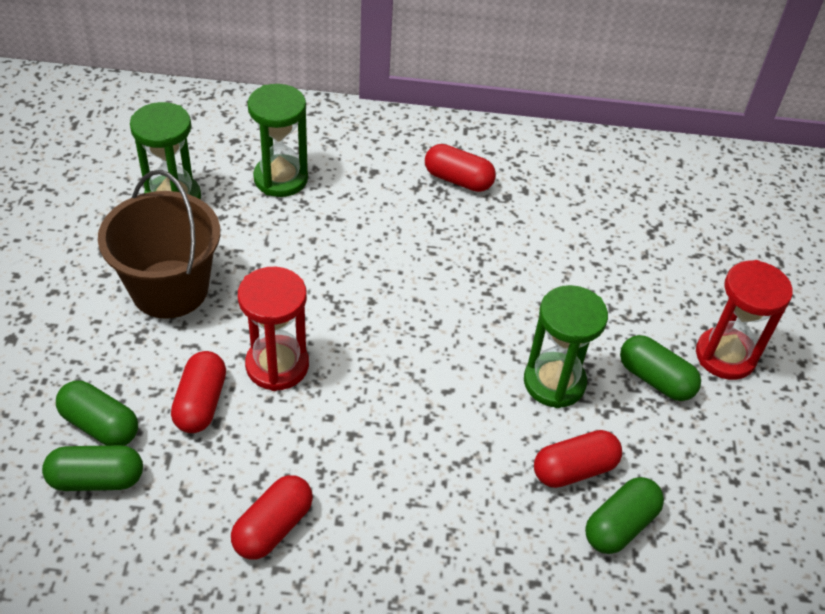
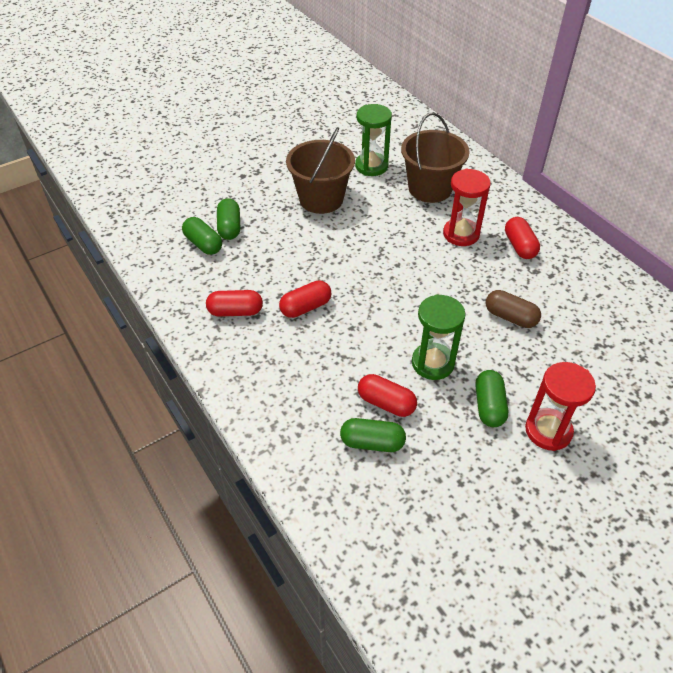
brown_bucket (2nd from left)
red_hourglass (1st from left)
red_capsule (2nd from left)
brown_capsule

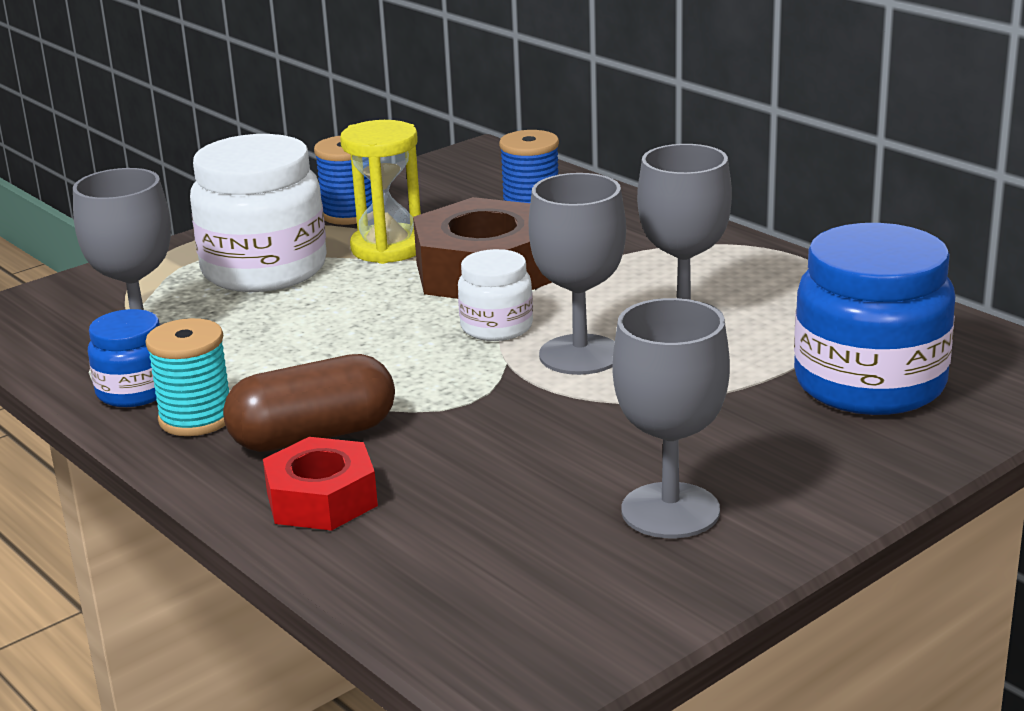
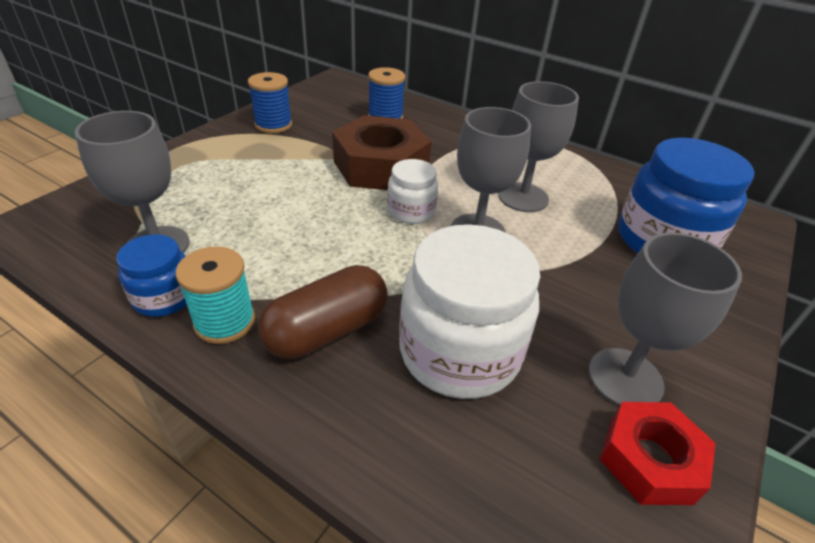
yellow_hourglass
white_jar (2nd from left)
red_nut

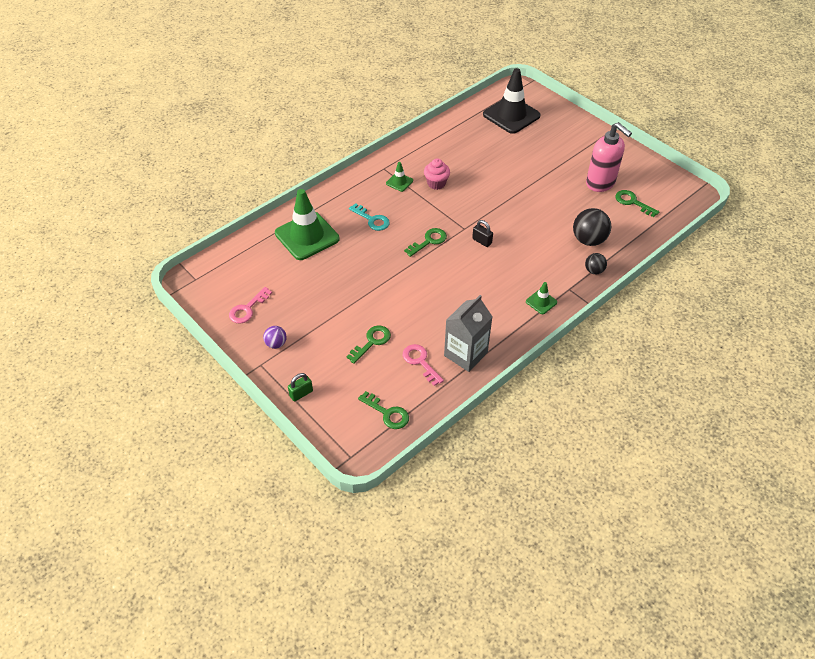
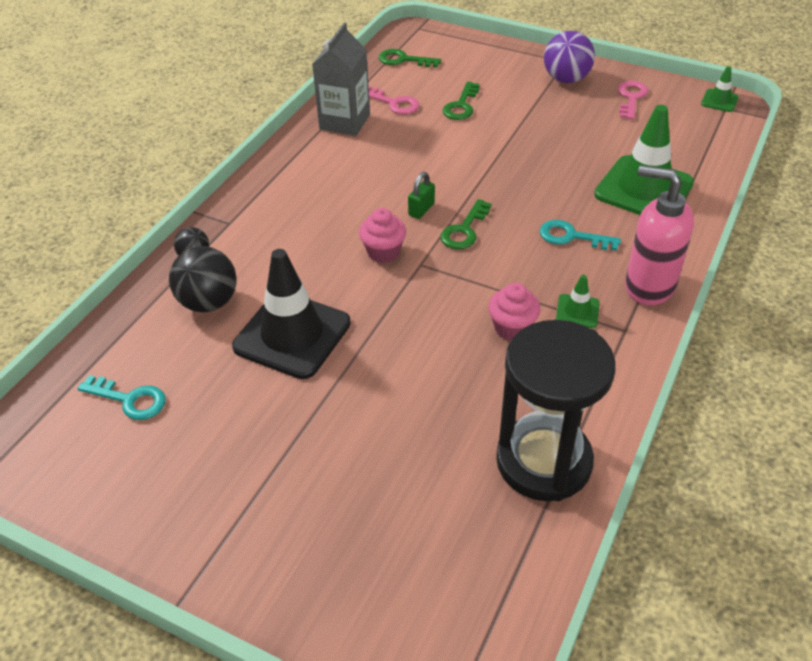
black_traffic_cone
pink_soap_dispenser
turquoise_key (1st from left)
pink_cupcake (1st from left)
green_traffic_cone (3rd from left)
purple_ball
green_padlock
black_hourglass

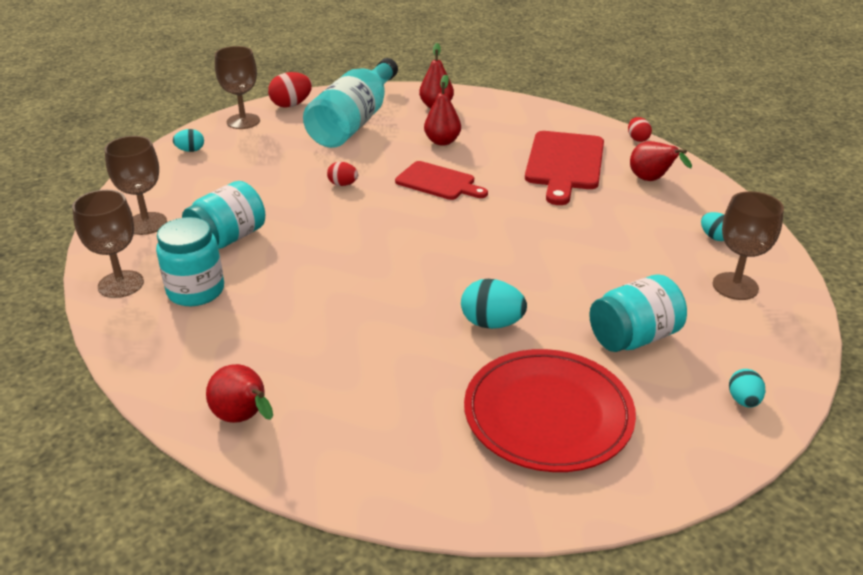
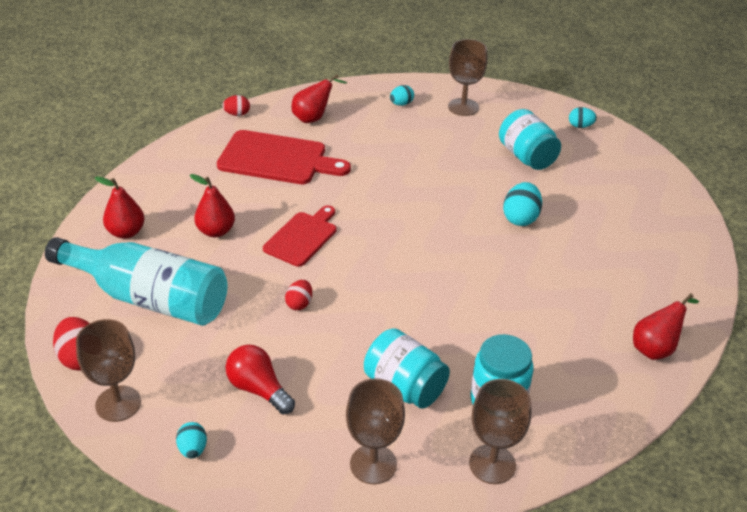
red_plate
red_light_bulb

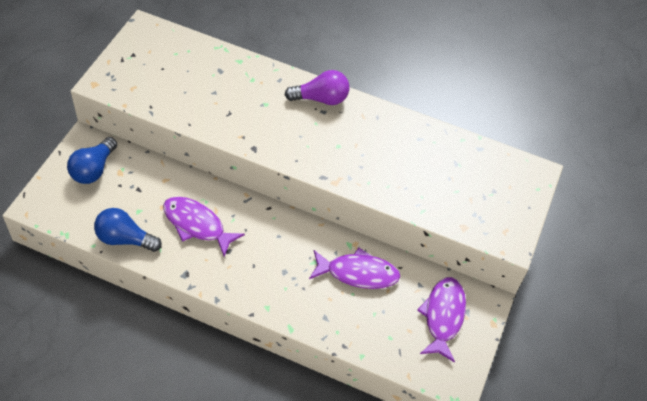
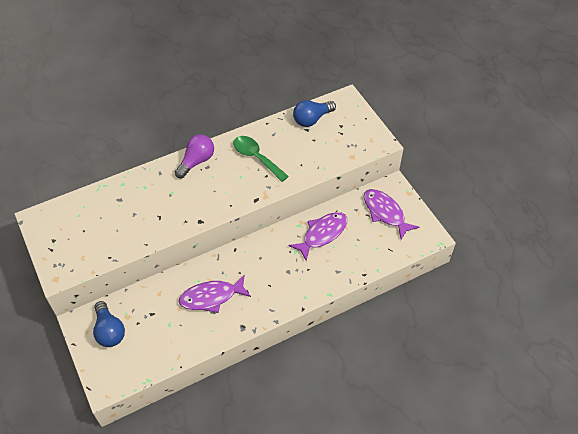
blue_light_bulb (2nd from left)
green_spoon

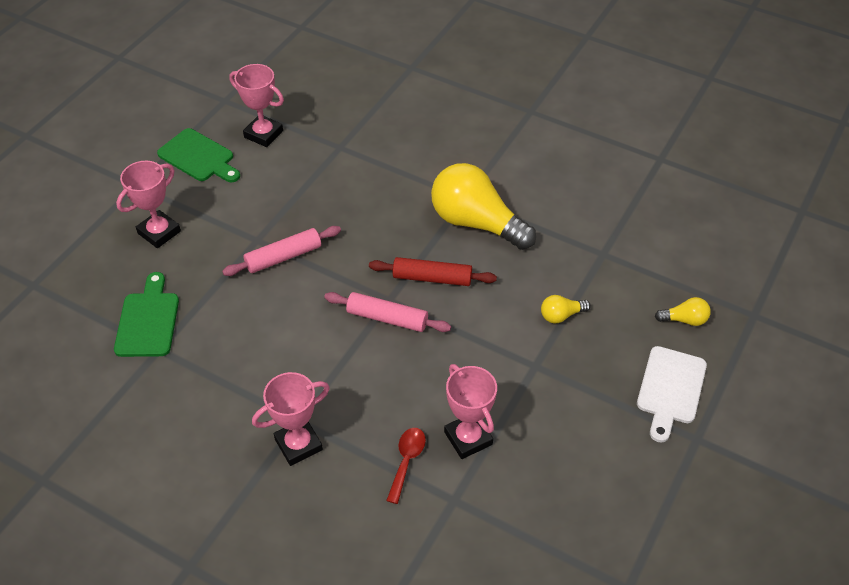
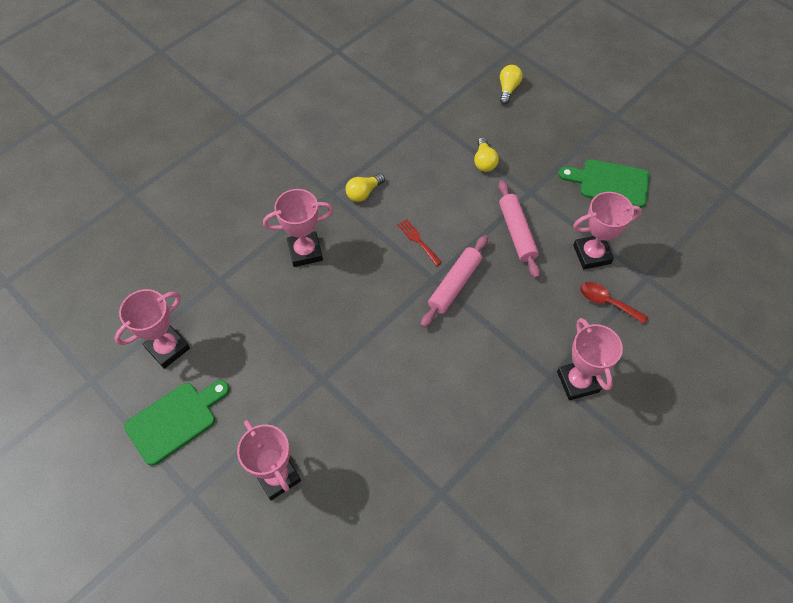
yellow_light_bulb (1st from left)
pink_rolling_pin (2nd from left)
red_fork
green_cutting_board (2nd from left)
white_cutting_board
pink_trophy (3rd from left)

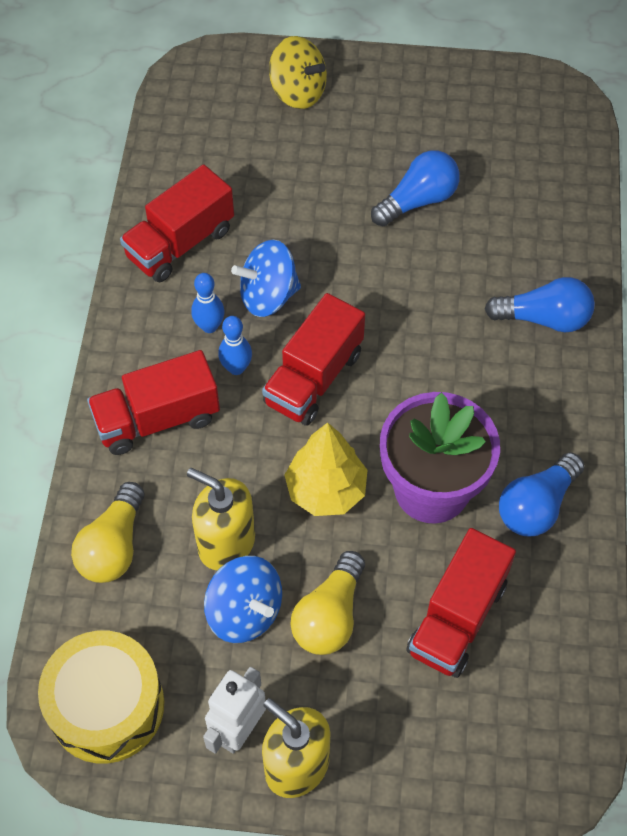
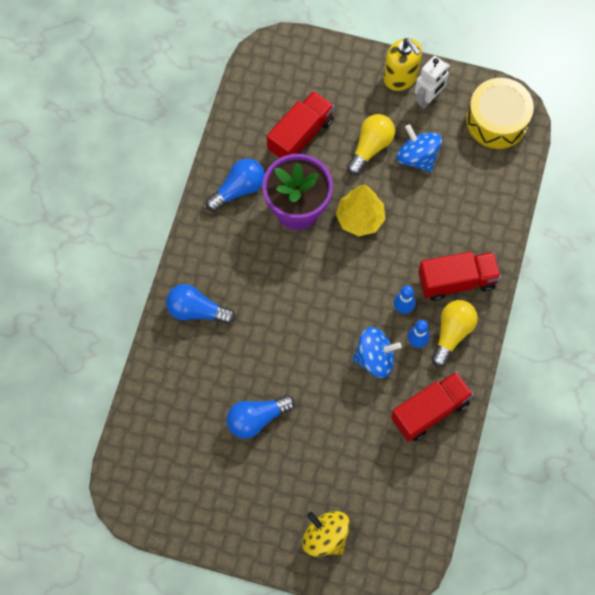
red_truck (3rd from left in the first image)
yellow_soap_dispenser (1st from left in the first image)
yellow_light_bulb (2nd from left)

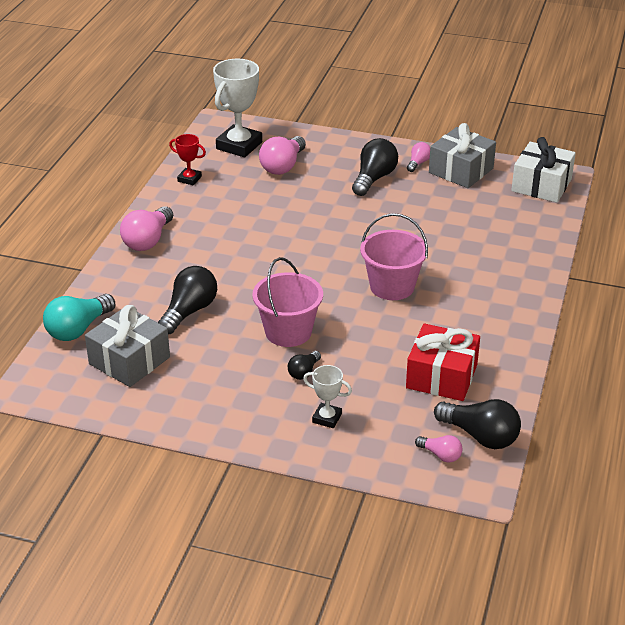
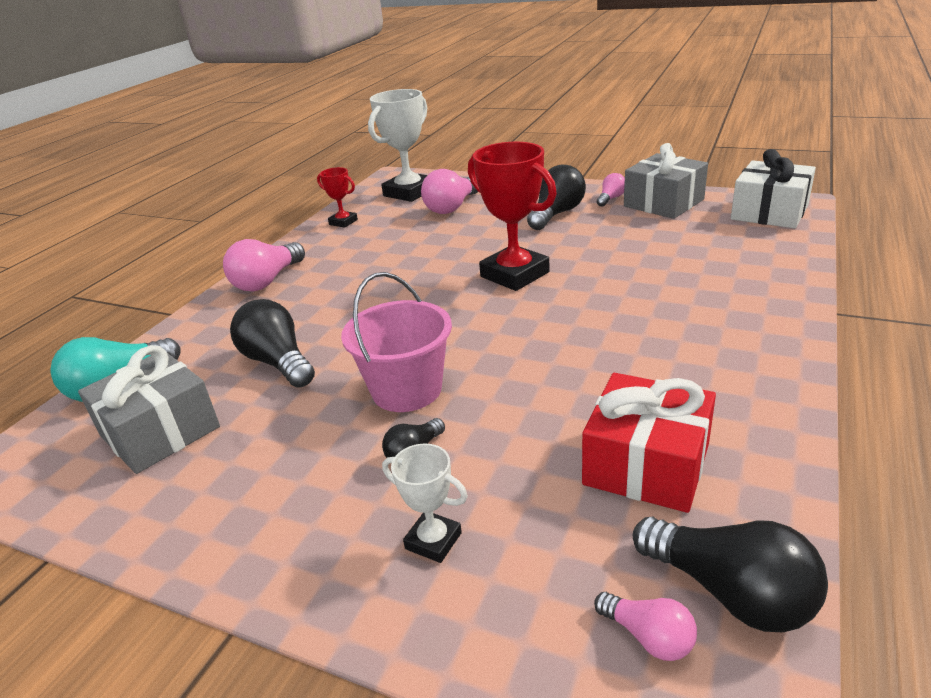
pink_bucket (2nd from left in the first image)
black_light_bulb (1st from left)
red_trophy (2nd from left)

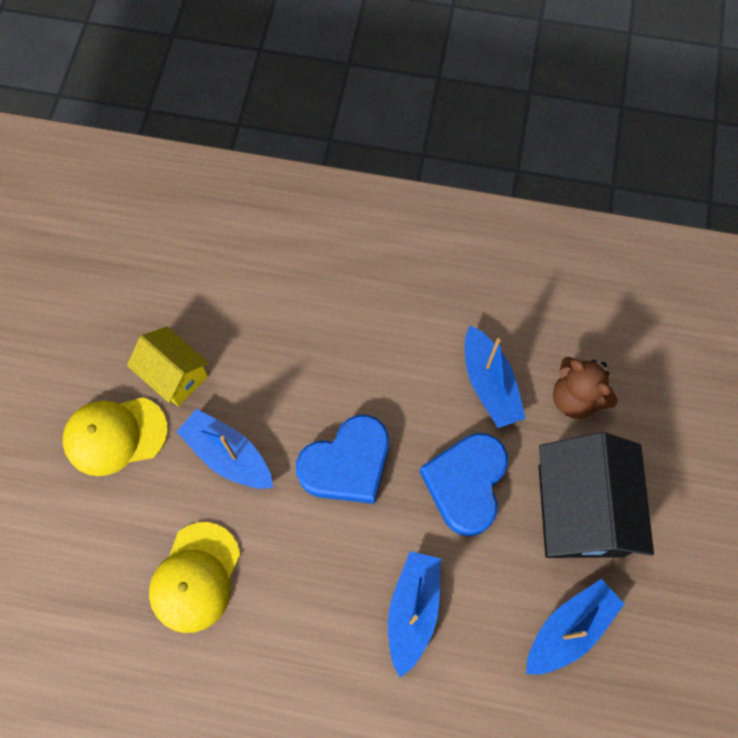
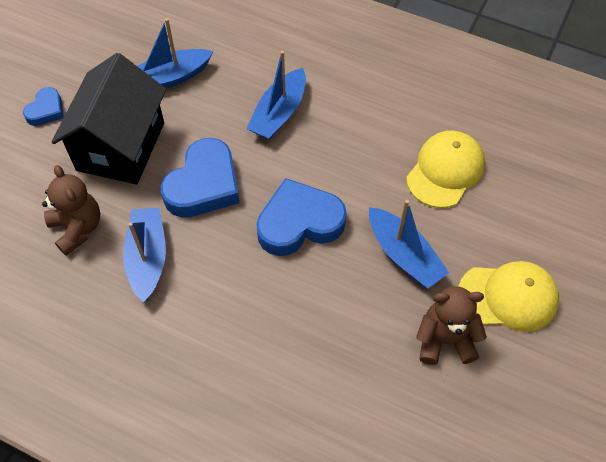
brown_teddy_bear (2nd from left)
blue_heart (1st from left)

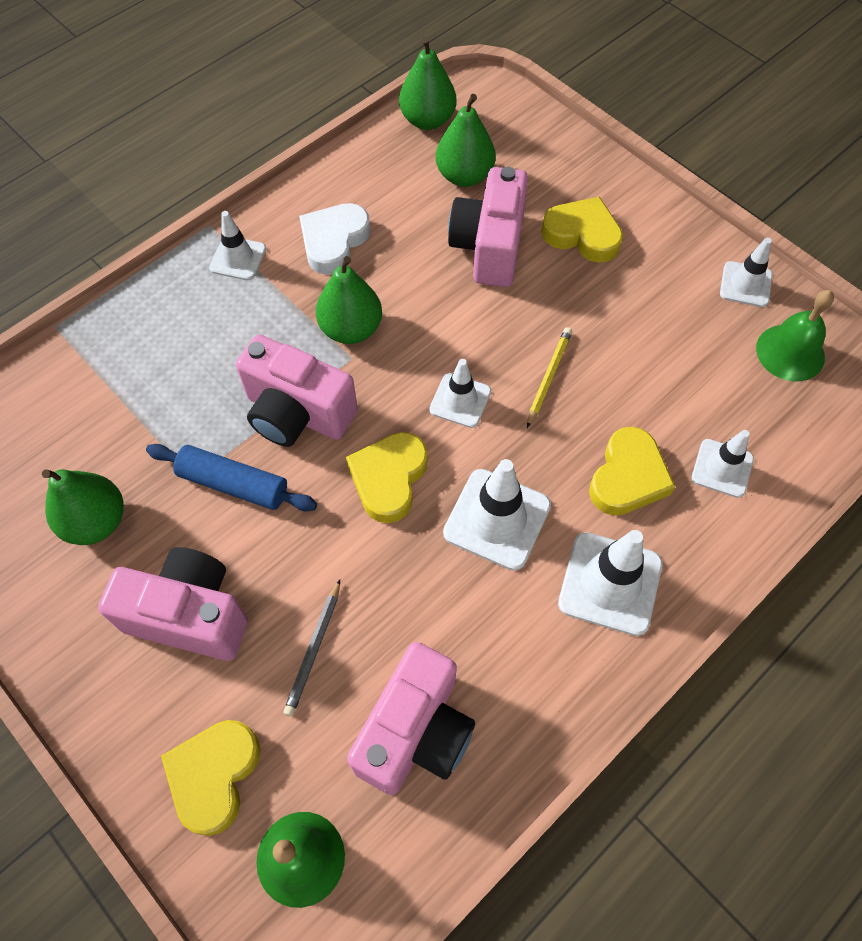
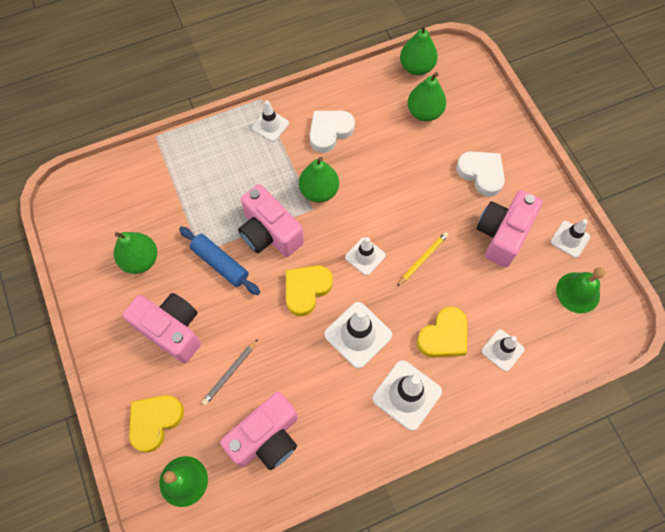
pink_camera (4th from left)
white_heart (2nd from left)

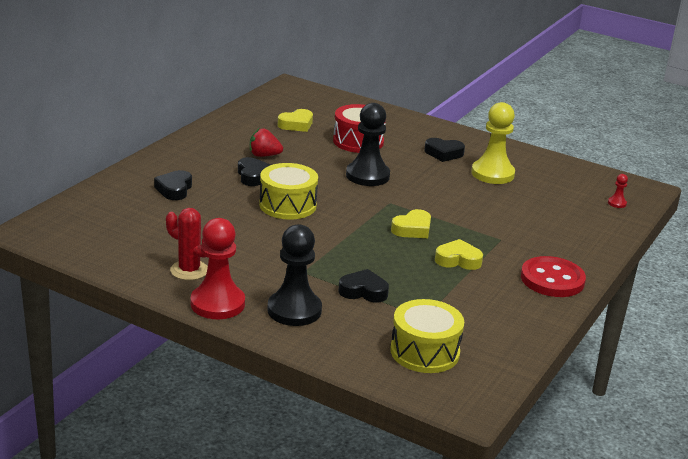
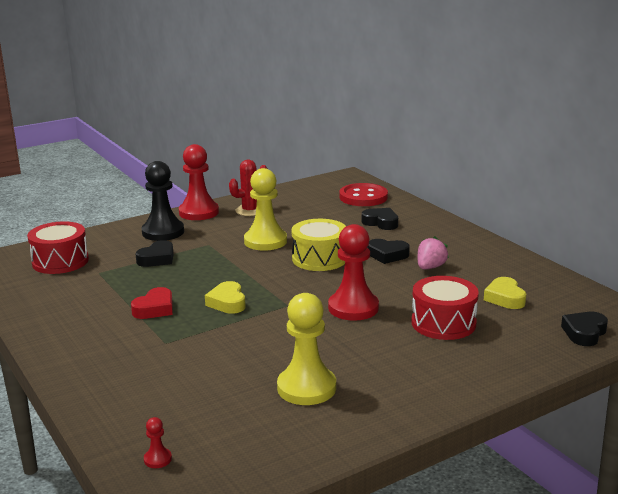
red_pawn (3rd from left)
pink_strawberry
black_heart (4th from left)
red_heart
red_button
red_drum (1st from left)
yellow_pawn (1st from left)

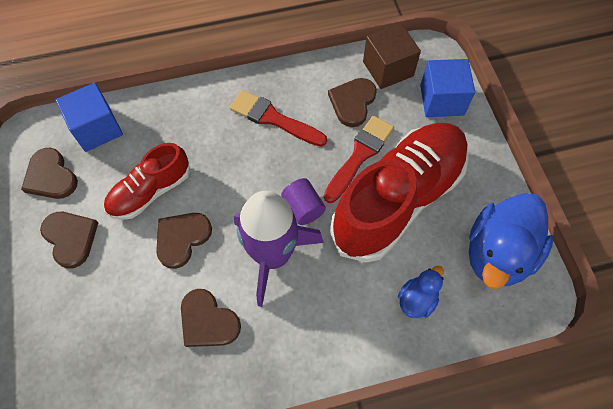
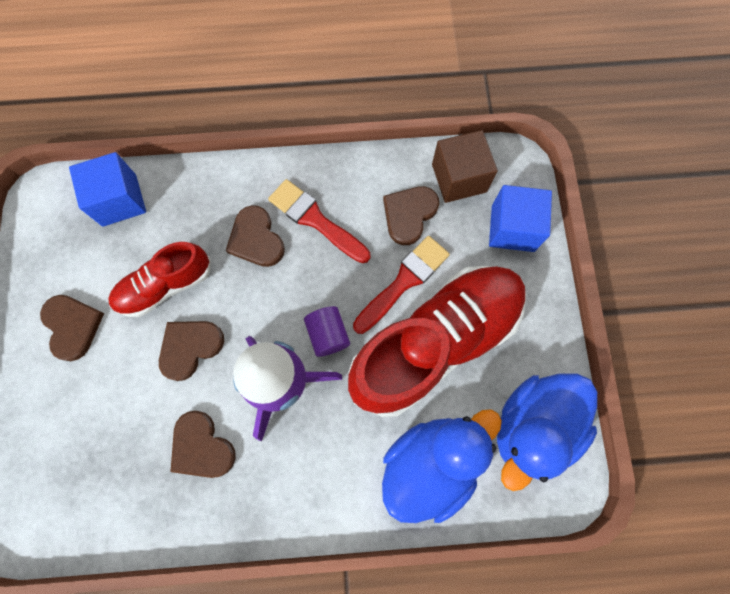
brown_heart (4th from left)
blue_duck (1st from left)

